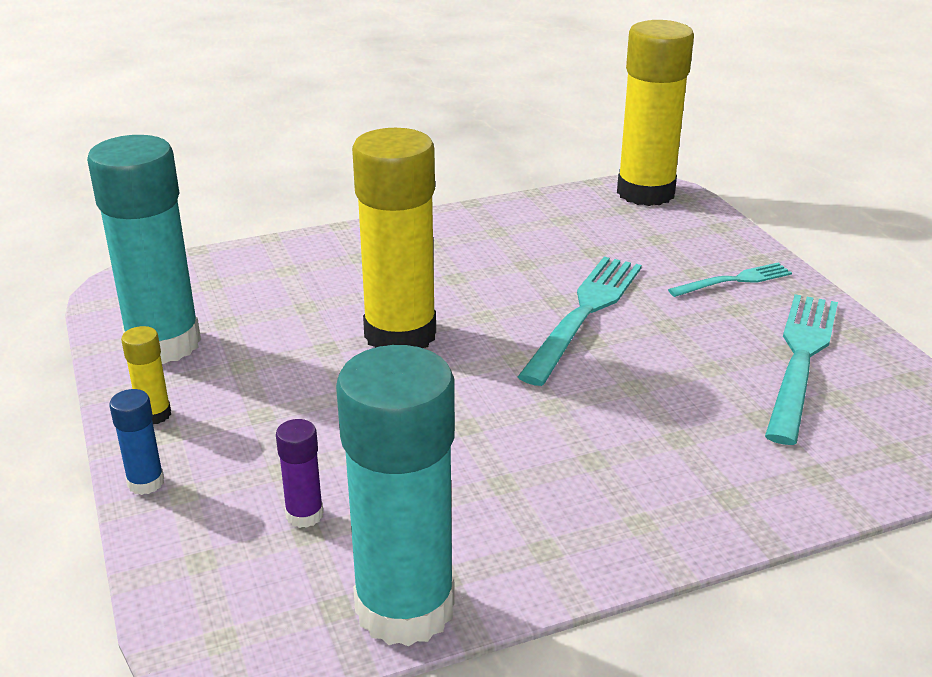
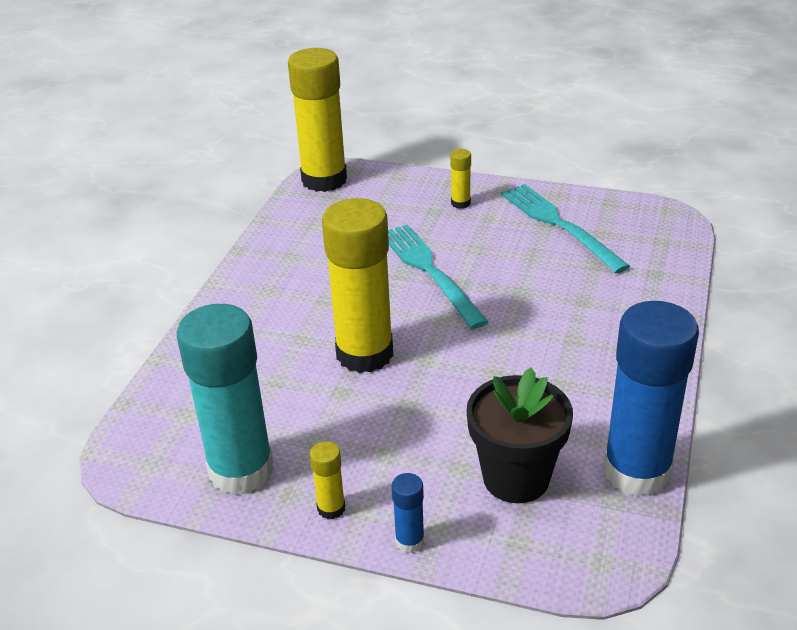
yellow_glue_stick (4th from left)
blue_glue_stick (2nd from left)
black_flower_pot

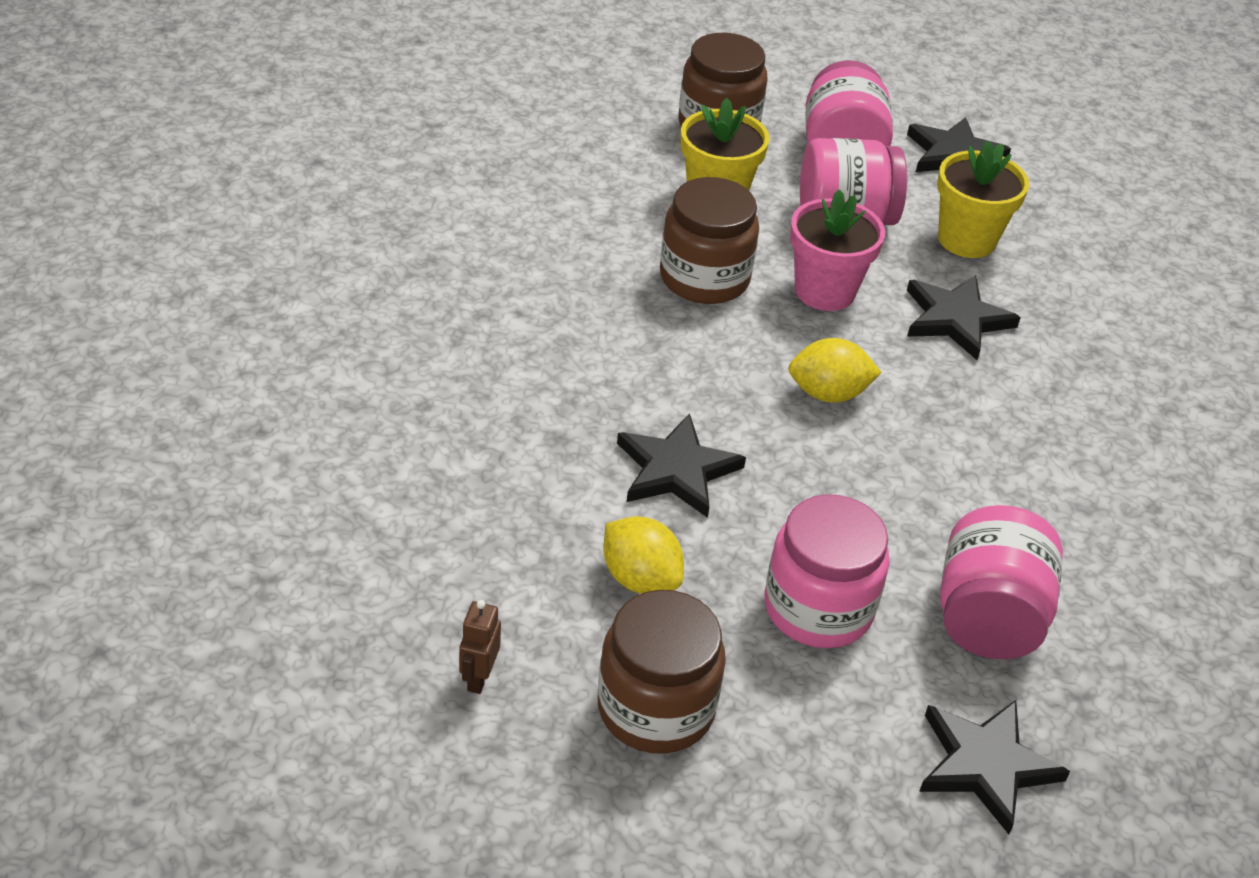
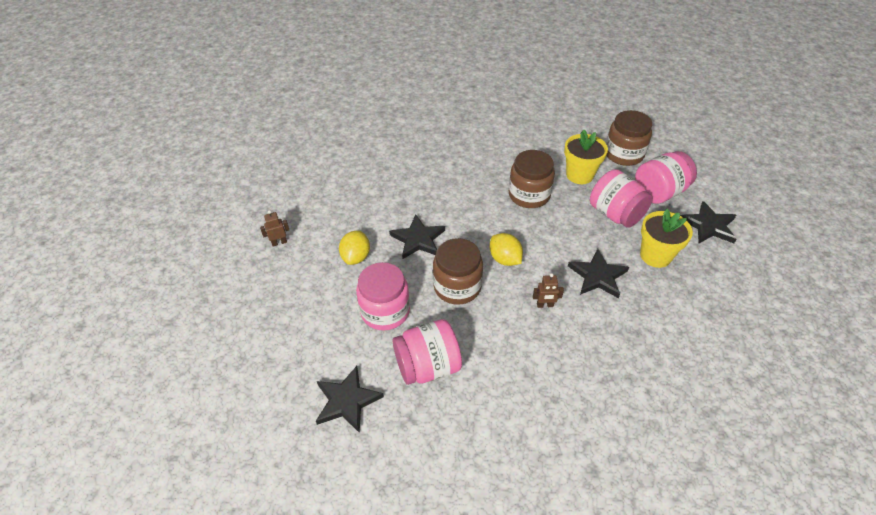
pink_flower_pot
brown_jar (1st from left)
brown_robot (2nd from left)

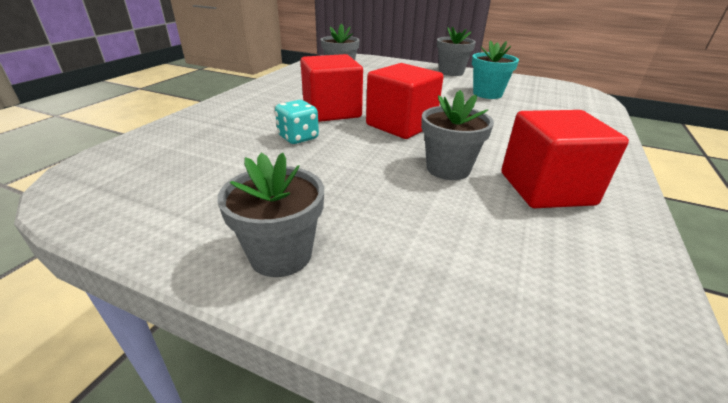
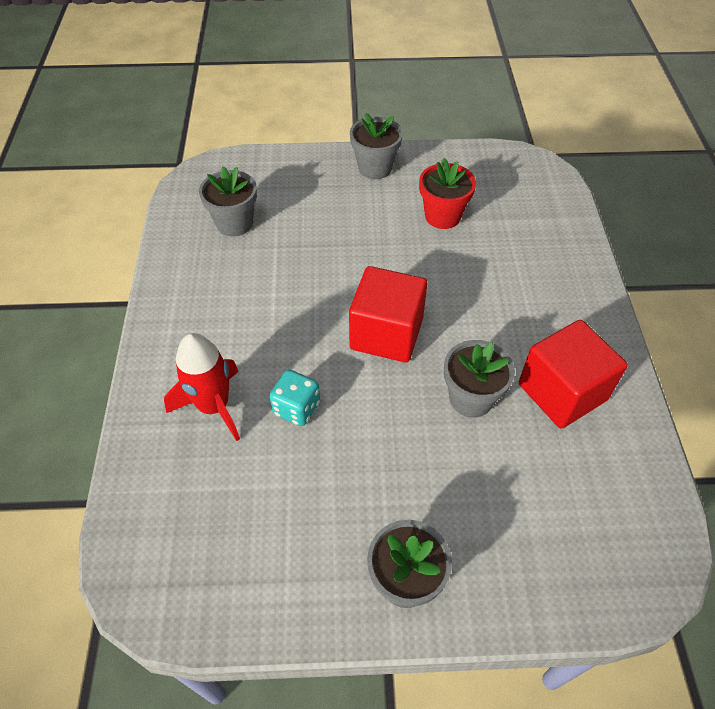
red_flower_pot
red_cube (1st from left in the first image)
red_rocket

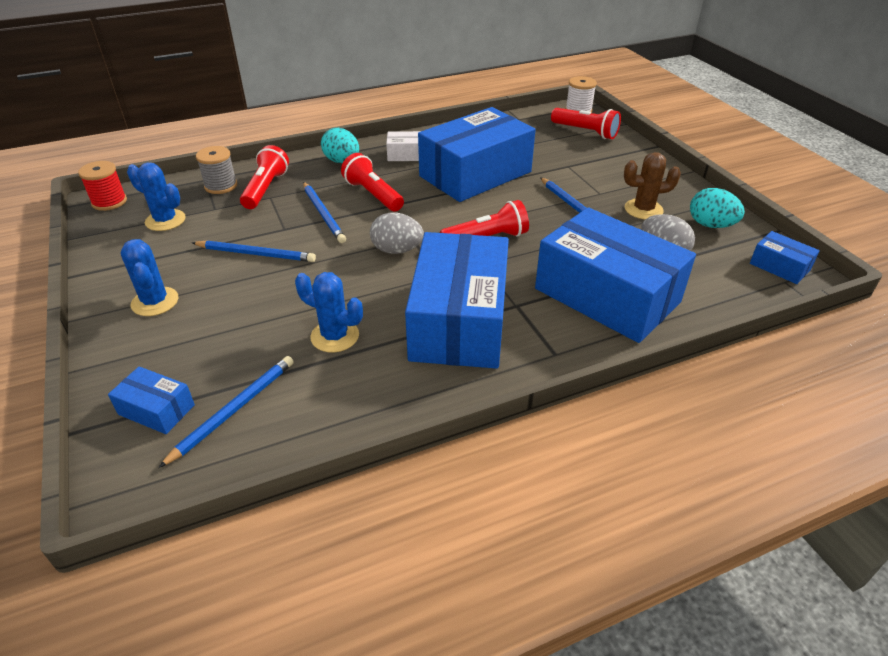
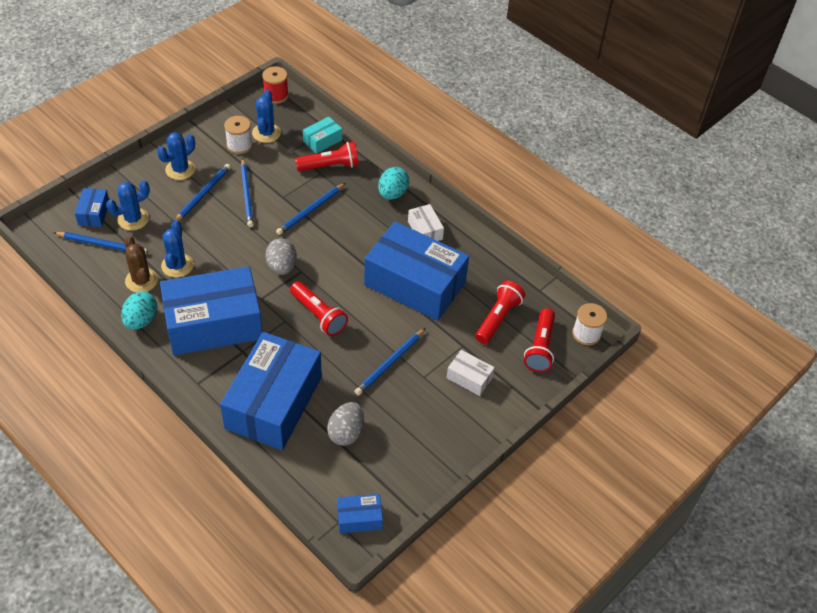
turquoise_box
brown_cactus
red_flashlight (3rd from left)
turquoise_egg (1st from left)
blue_box (4th from left)
white_spool (1st from left)
blue_pencil (2nd from left)
blue_cactus (1st from left)
white_box (2nd from left)

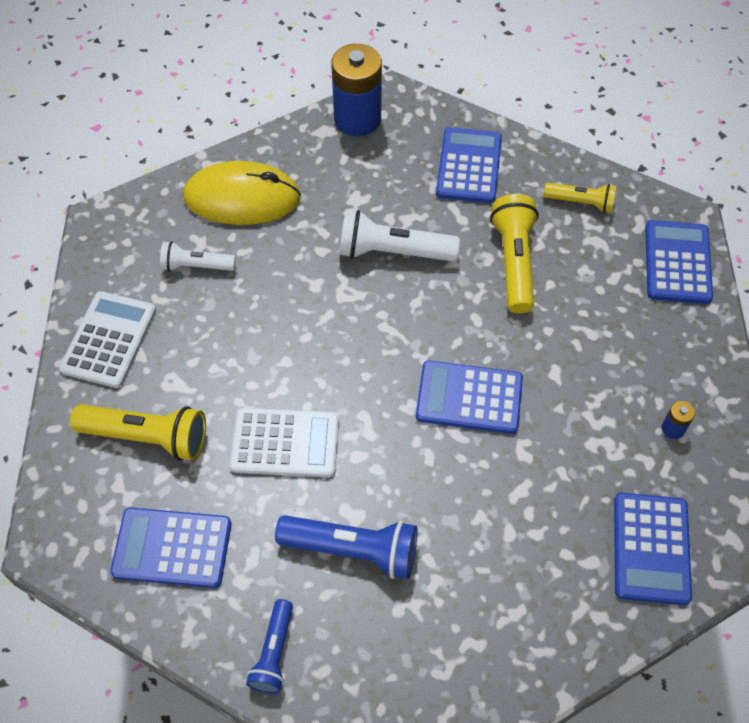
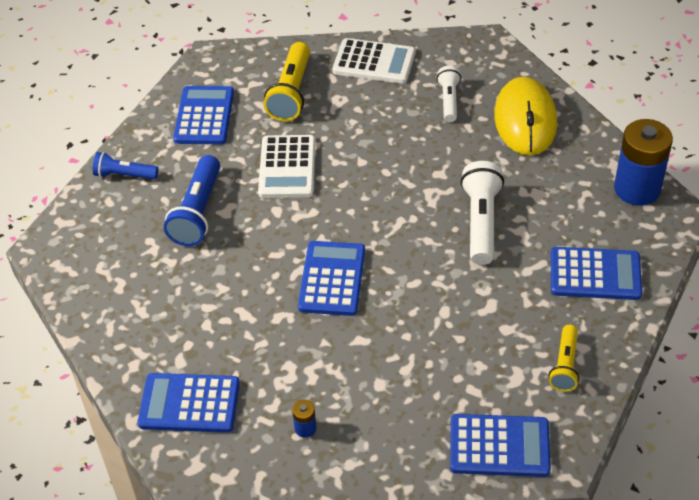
yellow_flashlight (2nd from left in the first image)

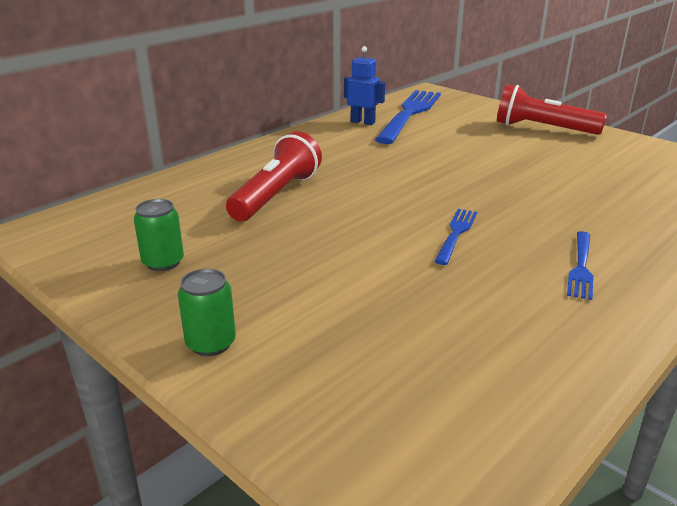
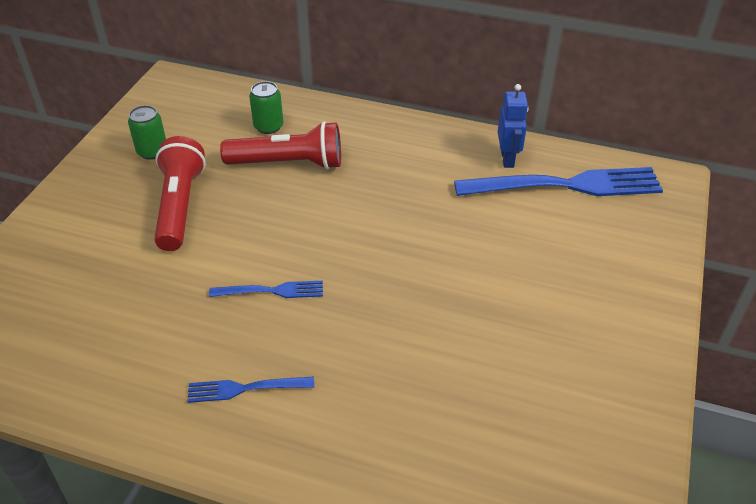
red_flashlight (1st from left)
green_can (2nd from left)

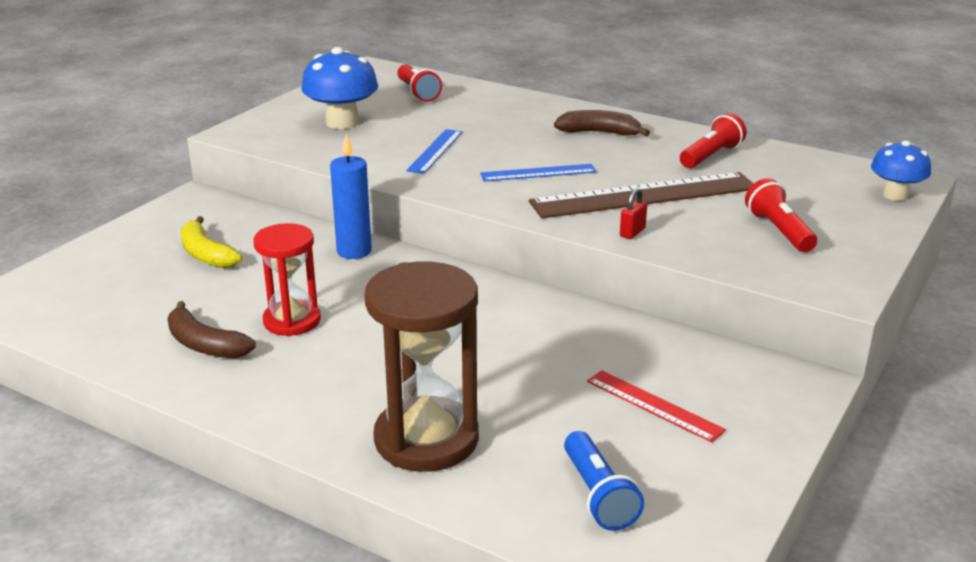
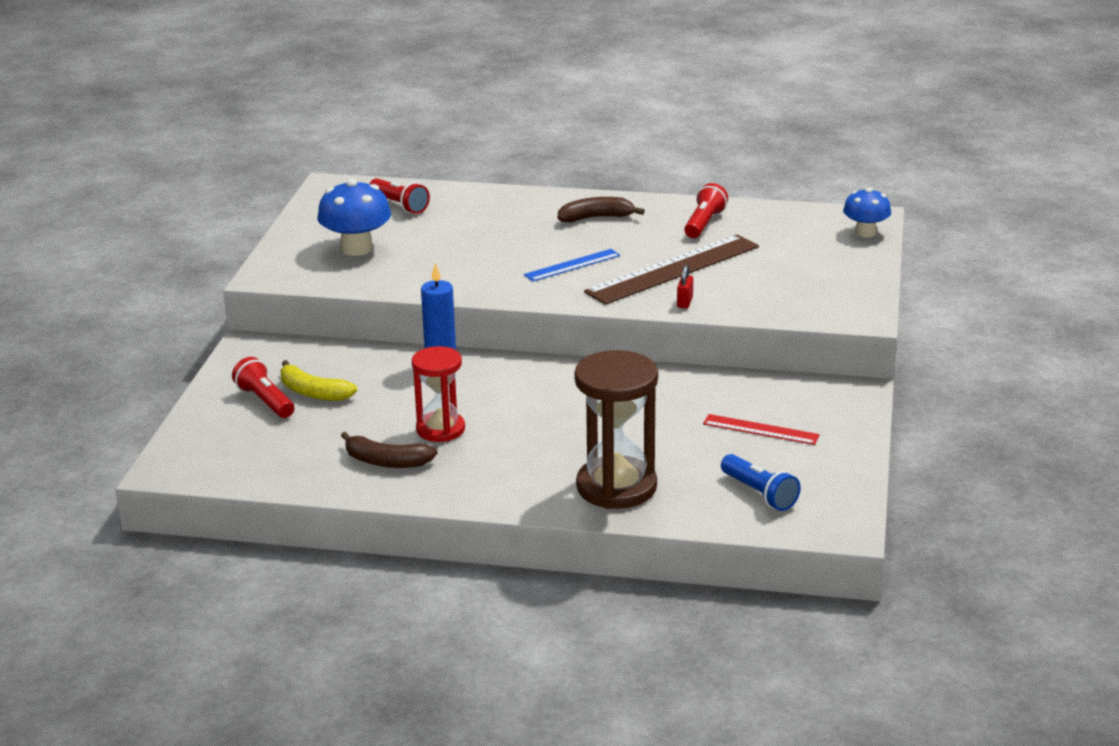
blue_ruler (1st from left in the first image)
red_flashlight (1st from left)

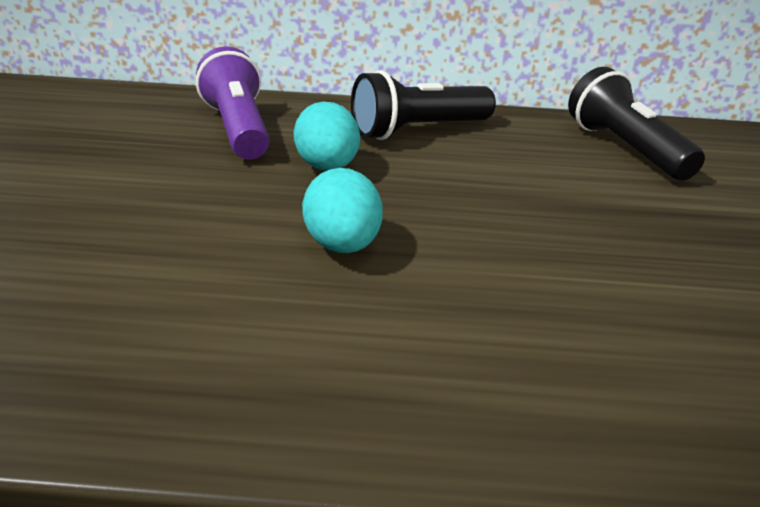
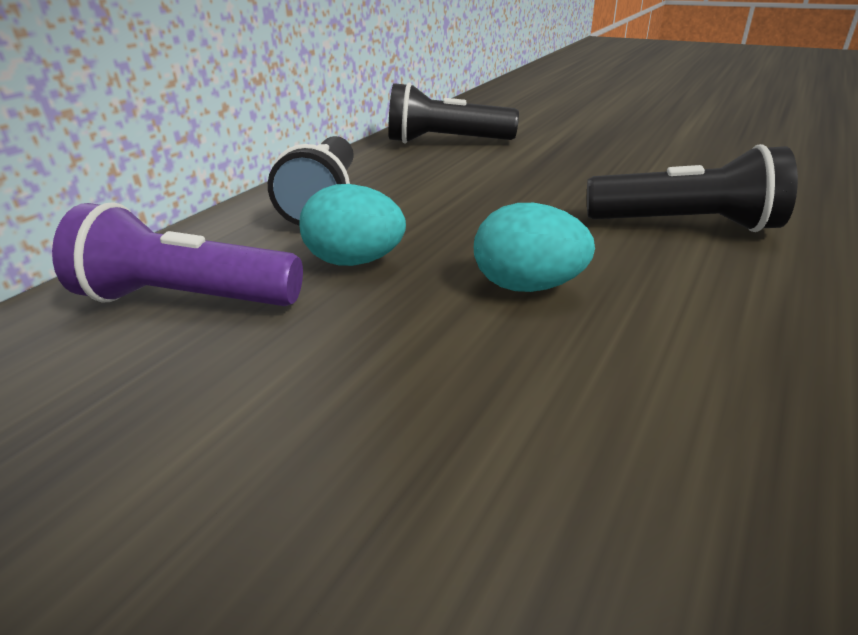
black_flashlight (3rd from left)

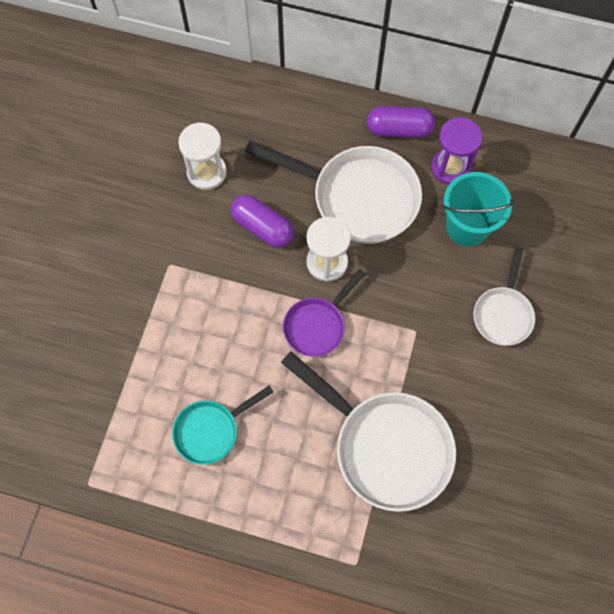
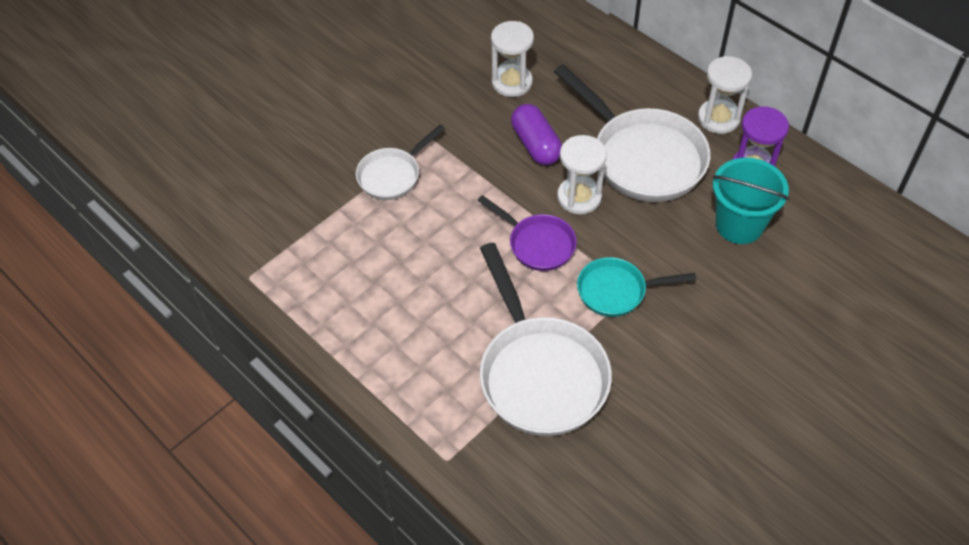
white_hourglass (3rd from left)
white_pan (1st from left)
purple_pan
turquoise_pan

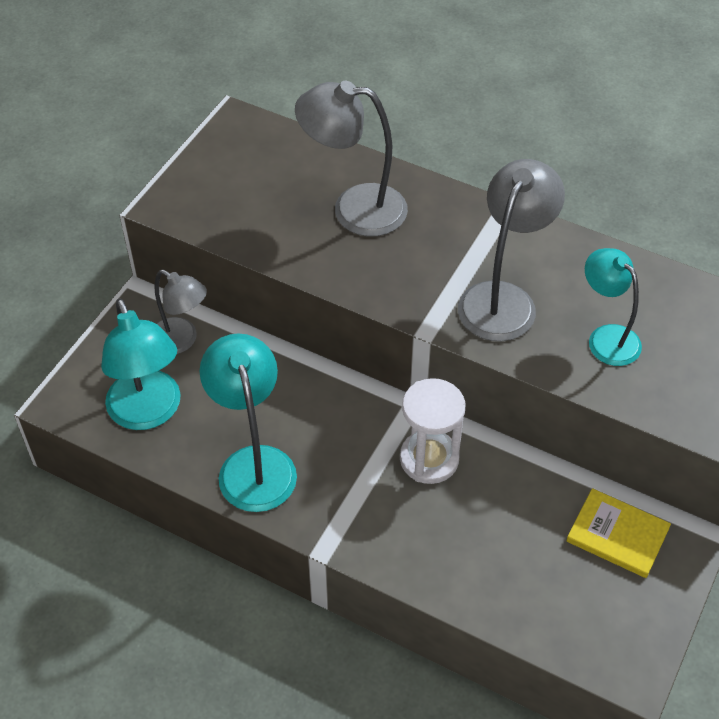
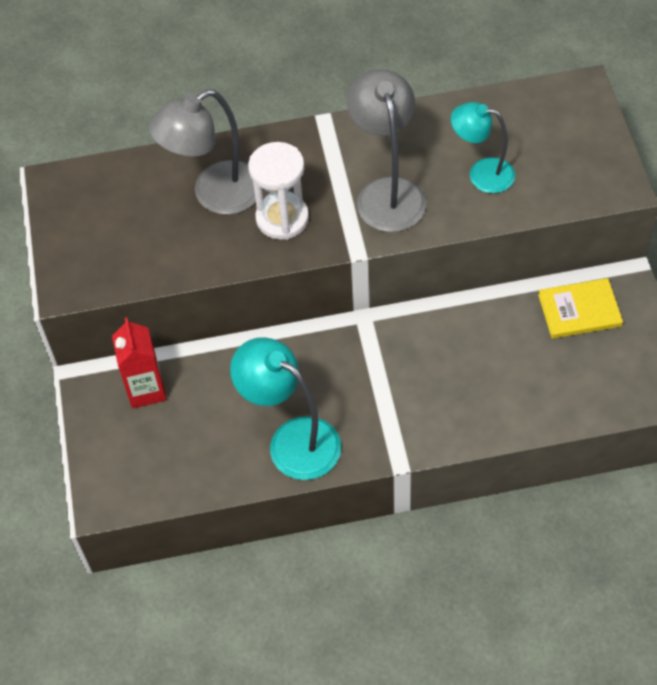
red_carton
turquoise_lamp (1st from left in the first image)
white_hourglass

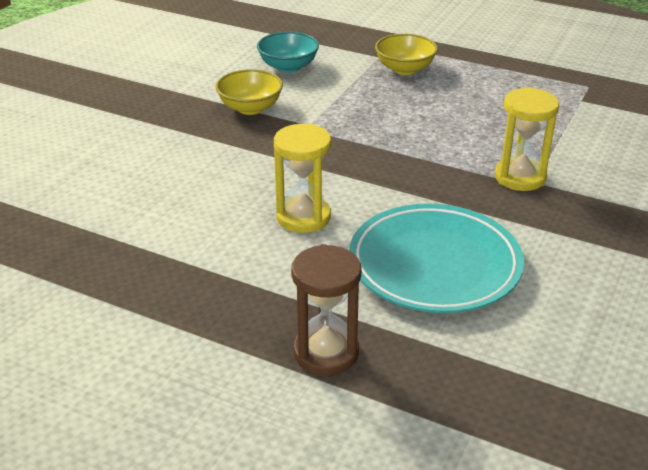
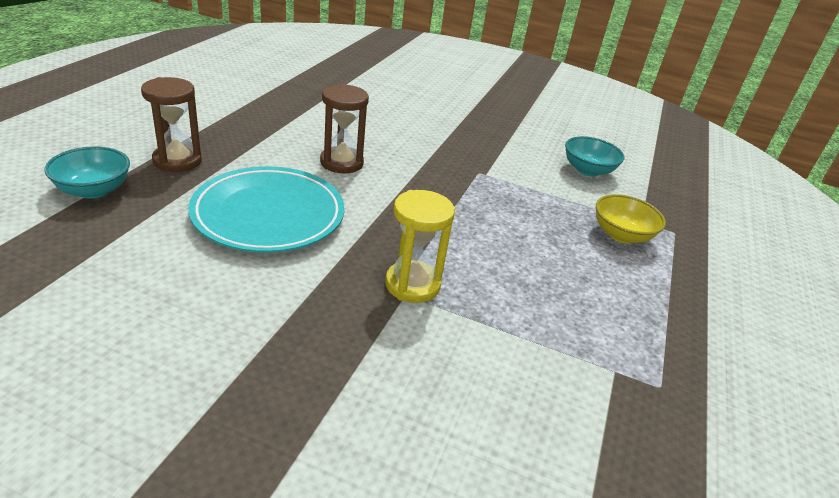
yellow_bowl (1st from left in the first image)
brown_hourglass (2nd from left)
turquoise_bowl (1st from left)

